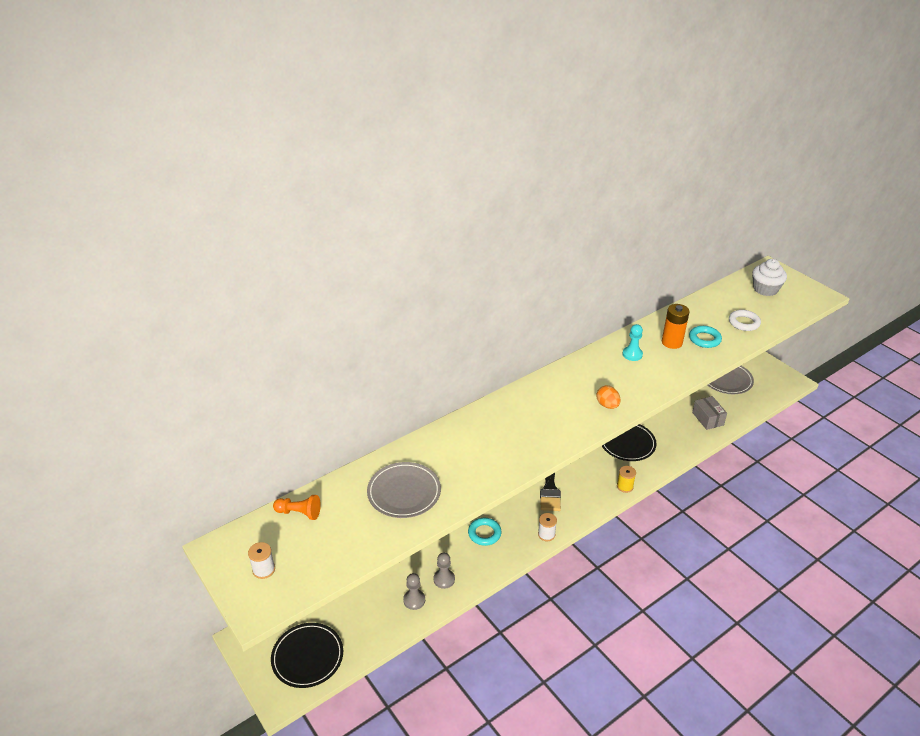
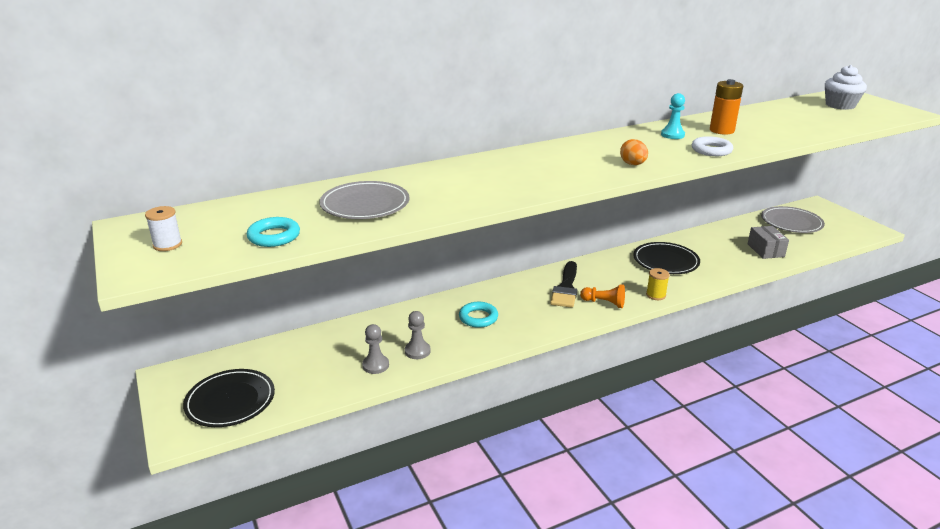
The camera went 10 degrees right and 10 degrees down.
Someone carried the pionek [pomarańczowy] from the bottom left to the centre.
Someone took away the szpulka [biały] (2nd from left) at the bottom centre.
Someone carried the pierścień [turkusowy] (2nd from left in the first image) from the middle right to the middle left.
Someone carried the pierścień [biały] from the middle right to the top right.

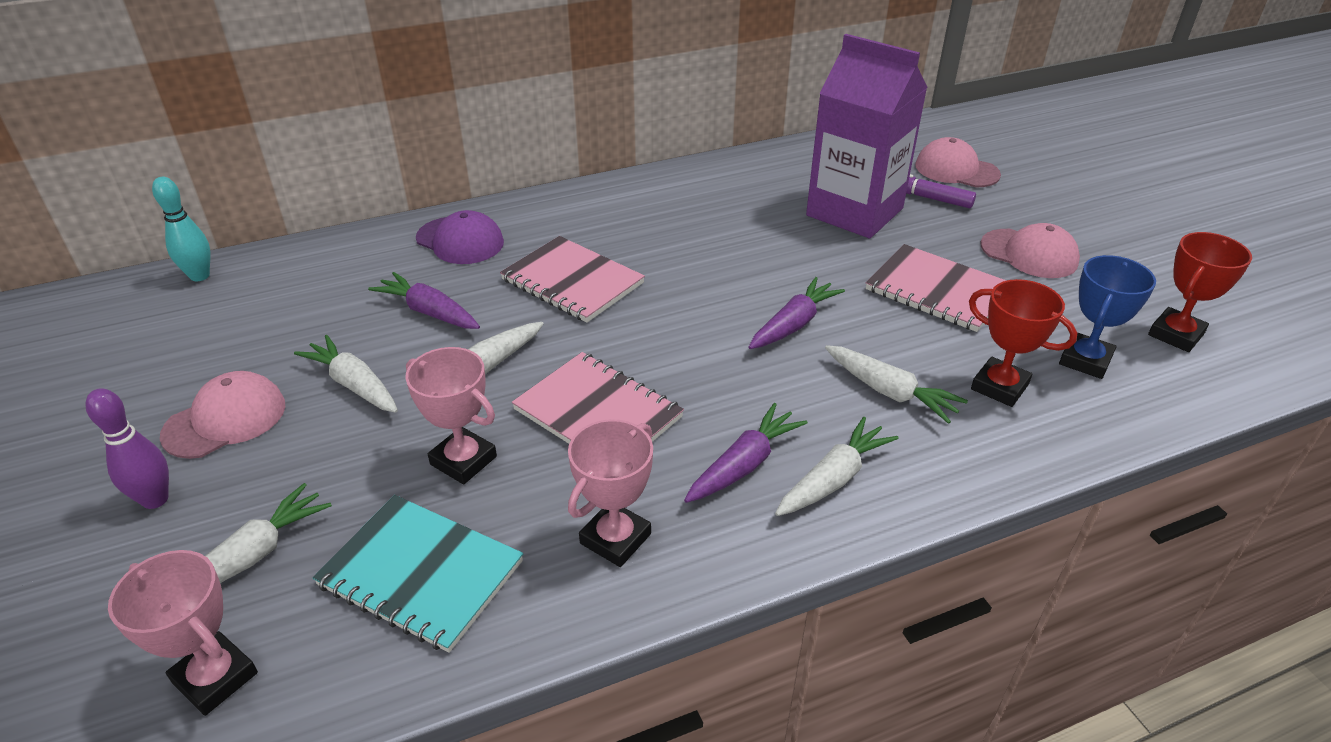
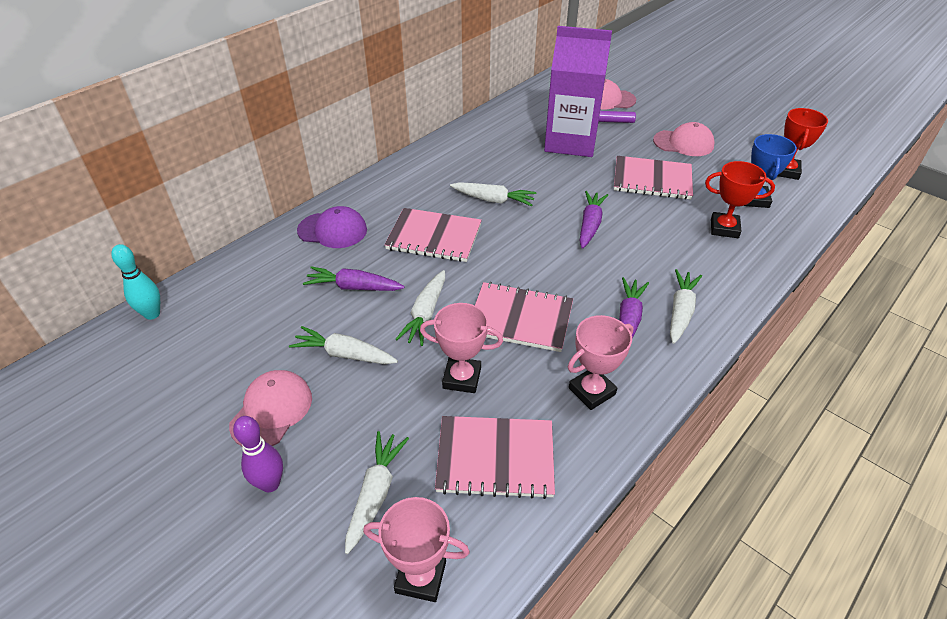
The camera went 25 degrees left and 5 degrees up.
Someone repainted the zeszyt [turkusowy] at the bottom left, which became the zeszyt [różowy] (2nd from left) at the bottom centre.
Someone rotated the puchar [różowy] (3rd from left) at the centre by 45 degrees clockwise.
Someone carried the marchewka [biały] (5th from left in the first image) from the middle right to the top centre.

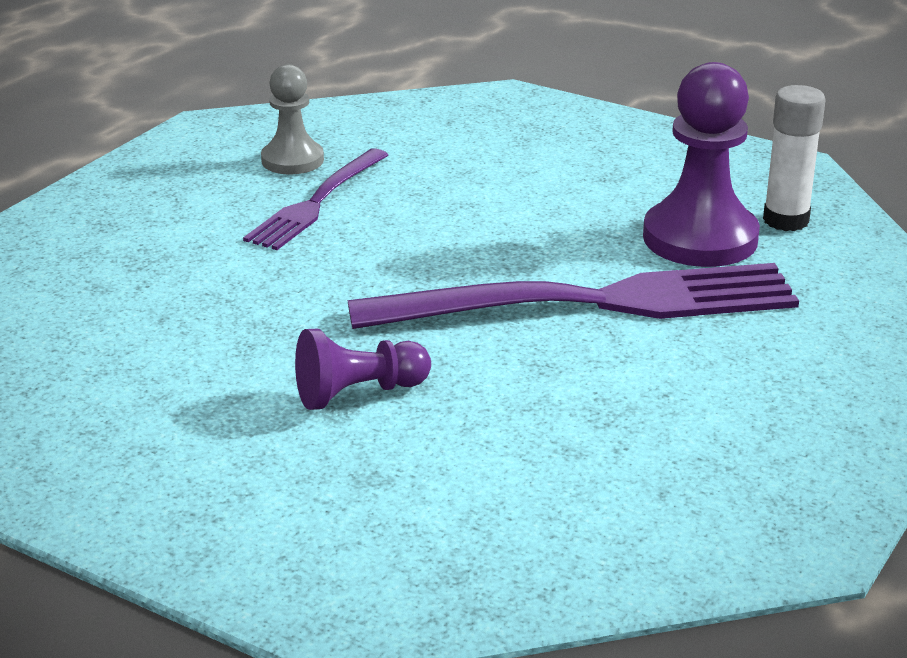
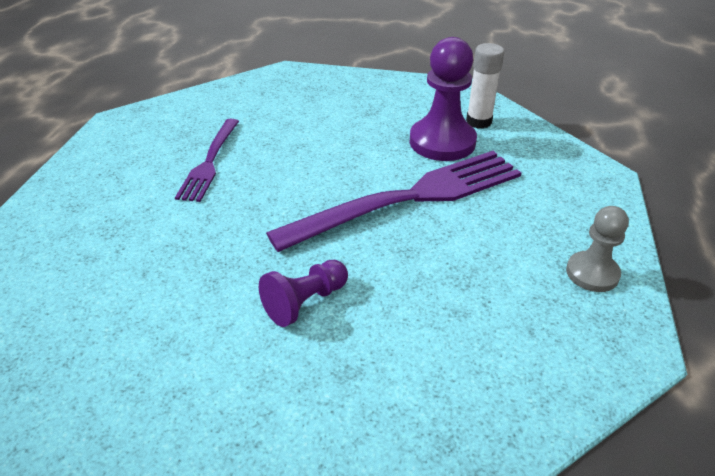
The camera went 20 degrees left and 10 degrees up.
Someone carried the pionek [szary] from the top left to the middle right.

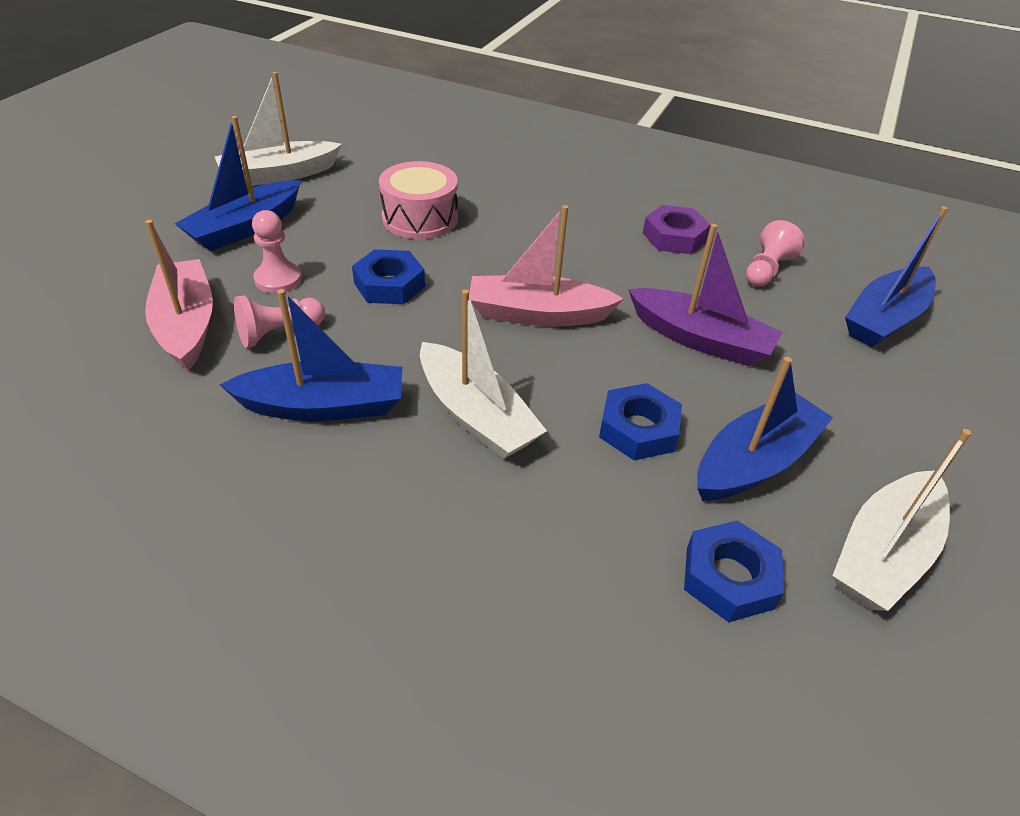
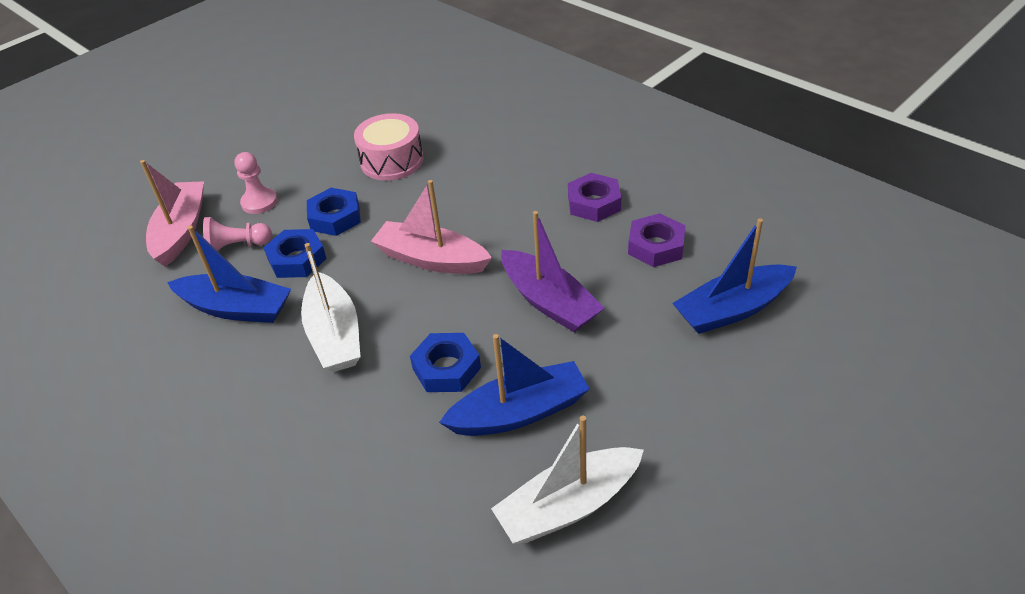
The camera went 25 degrees right and 0 degrees up.
Someone took away the łódka [niebieski] (1st from left) at the top left.
Someone took away the łódka [biały] (1st from left) at the top left.
Someone carried the nakrętka [niebieski] (3rd from left in the first image) from the bottom right to the middle left.
Someone swapped the pionek [różowy] (3rd from left) at the top right for the nakrętka [fioletowy] (2nd from left) at the centre.

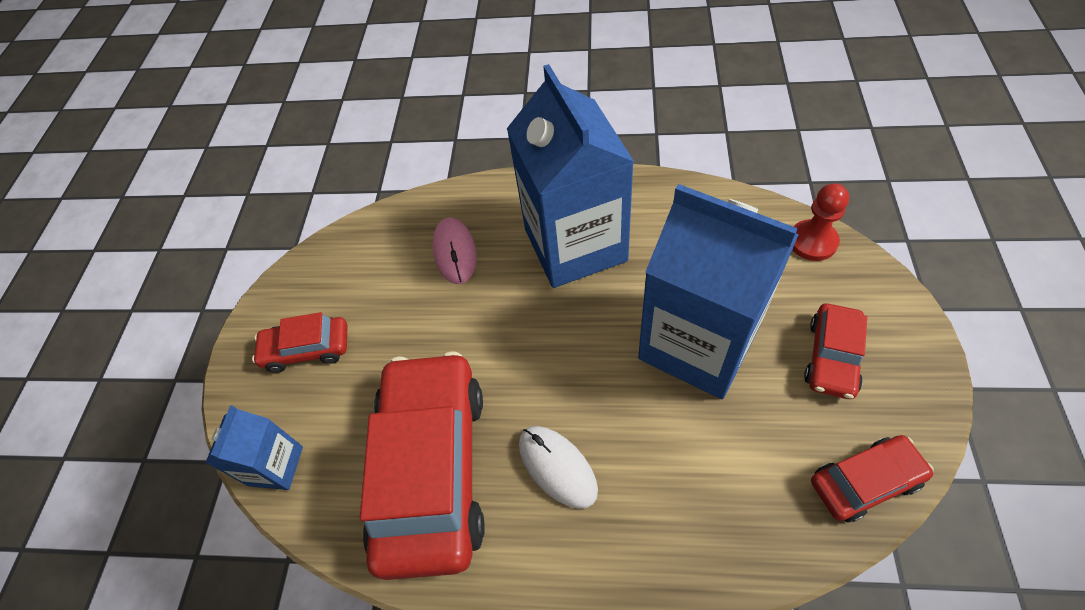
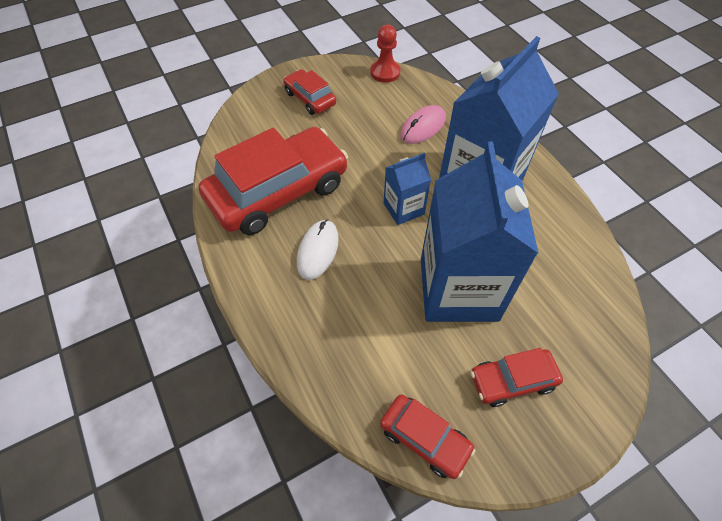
The camera went 50 degrees right and 0 degrees up.
Someone carried the karton mleka [niebieski] (1st from left) from the bottom left to the centre.
Someone carried the pionek [czerwony] from the middle right to the top centre.

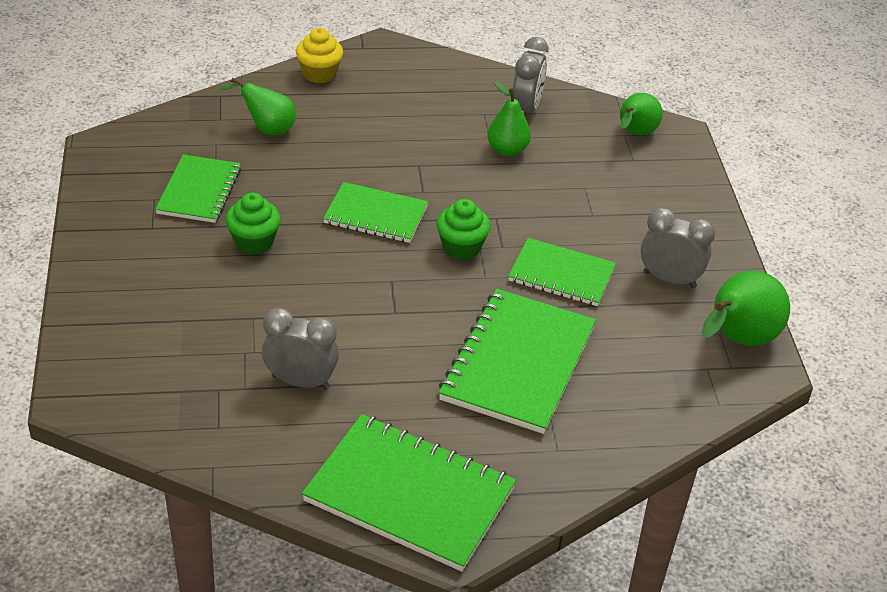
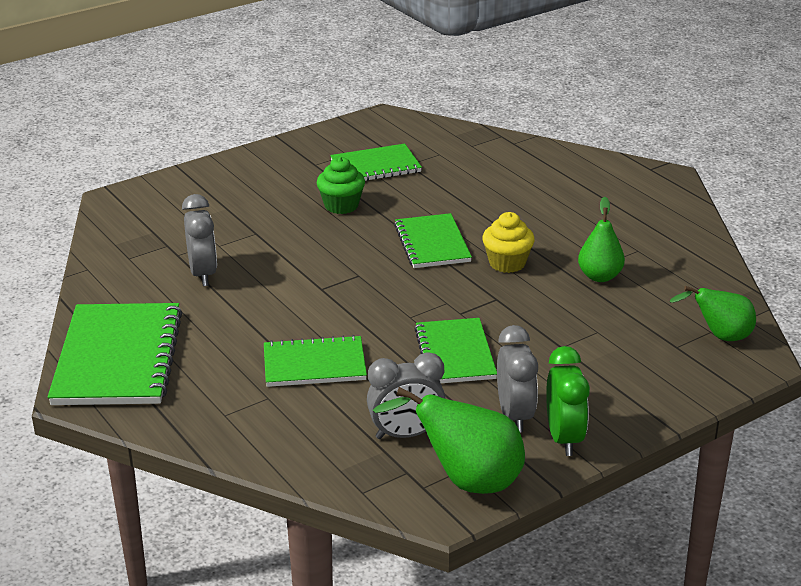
The camera went 65 degrees right and 10 degrees down.
Someone took away the gruszka [zielony] (1st from left) at the top left.
Someone carried the muffinka [żółty] from the top centre to the centre.
Someone took away the muffinka [zielony] (2nd from left) at the centre.
Someone scaled the zeszyt [zielony] (4th from left in the first image) at the centre by 0.62.
Someone carried the budzik [szary] (2nd from left) from the top centre to the bottom centre.
Someone put down the budzik [zielony] at the bottom right.

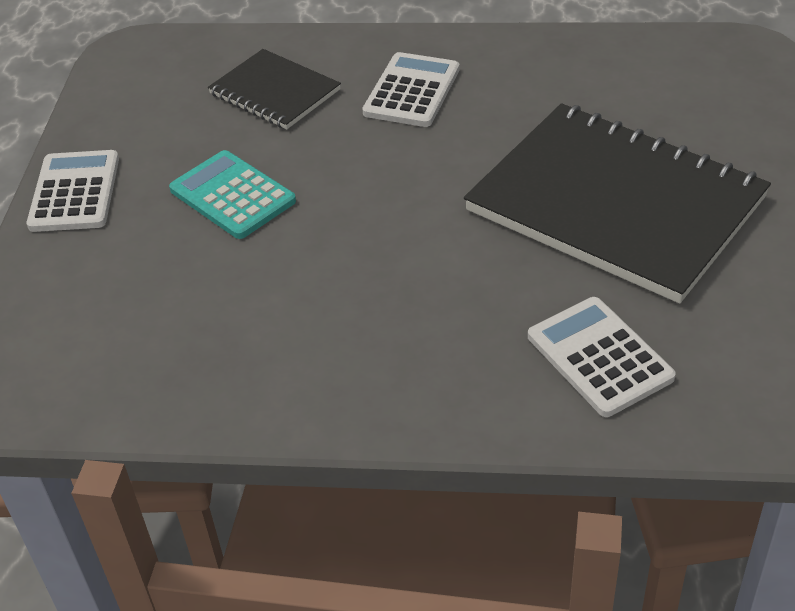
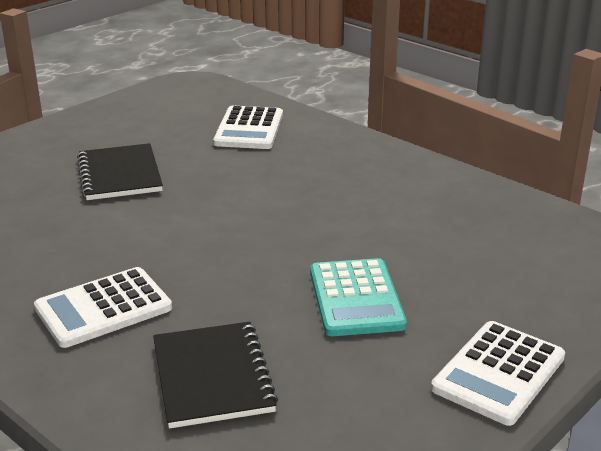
The camera went 145 degrees left and 15 degrees down.
Someone scaled the zeszyt [czarny] (2nd from left in the first image) at the top right by 0.50.

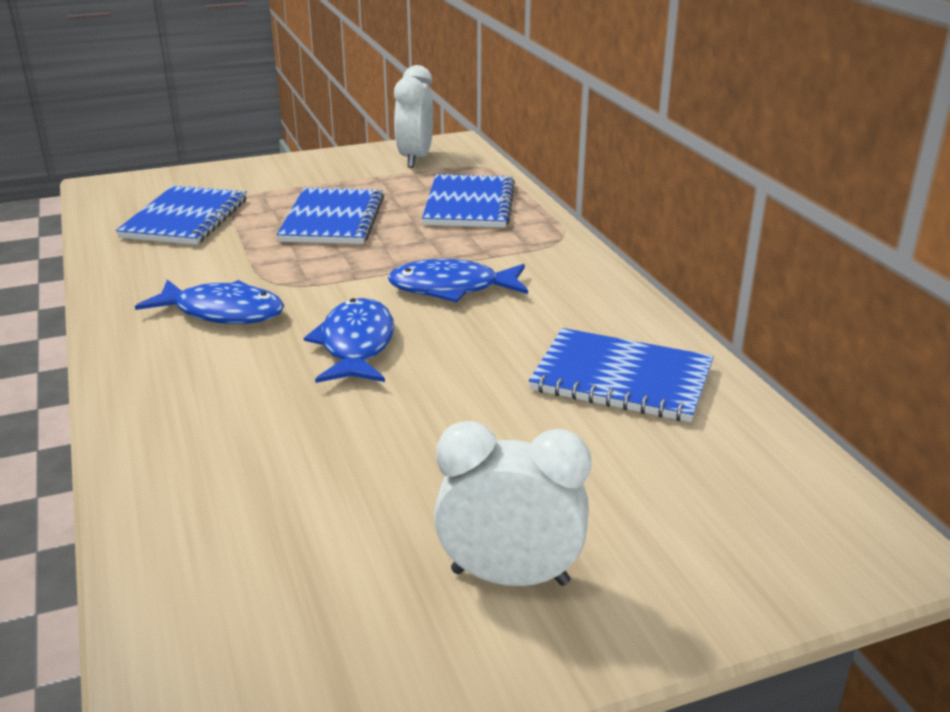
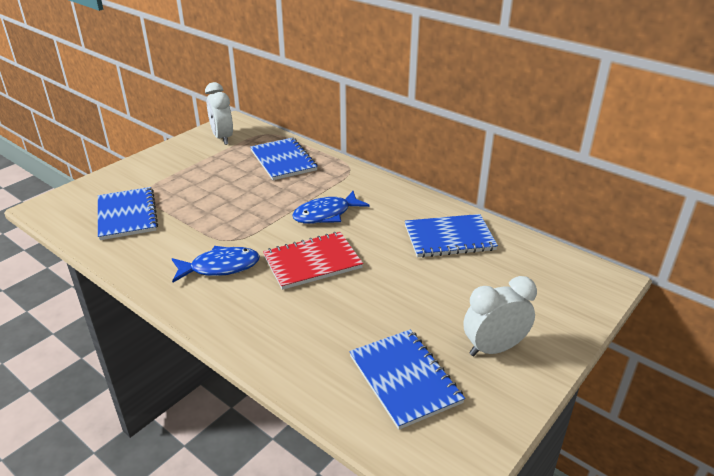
The camera went 30 degrees left and 5 degrees up.
Someone carried the zeszyt [niebieski] (2nd from left in the first image) from the top centre to the bottom centre.
Someone swapped the ryba [niebieski] (2nd from left) at the centre for the zeszyt [czerwony] at the centre.

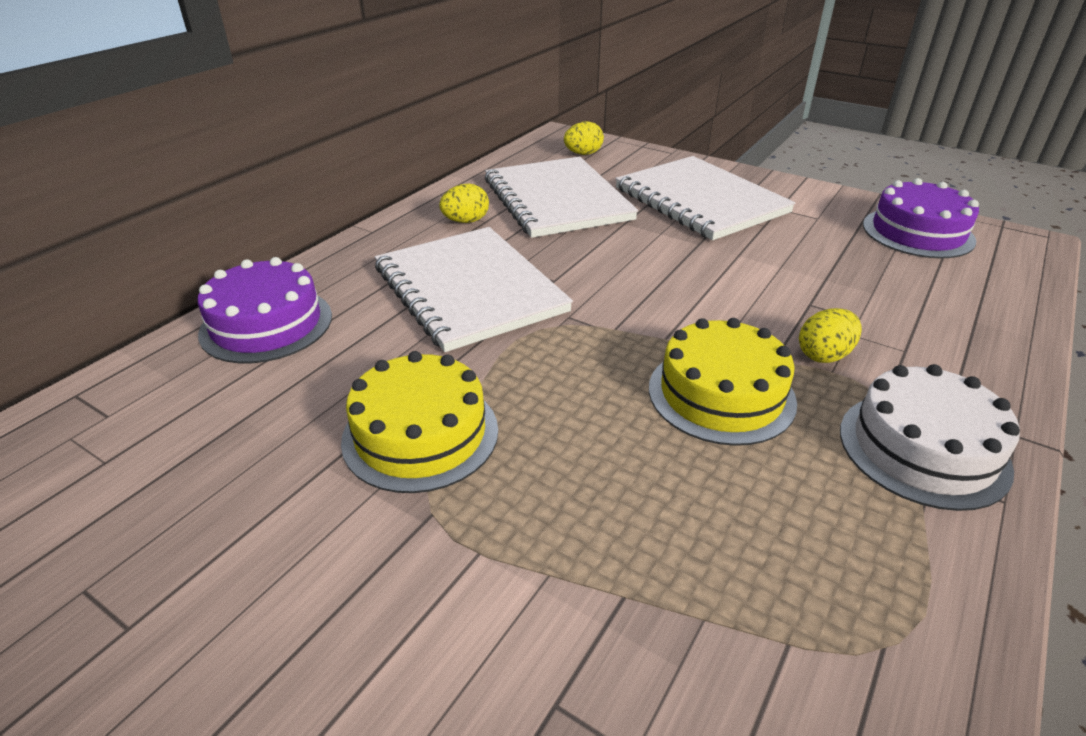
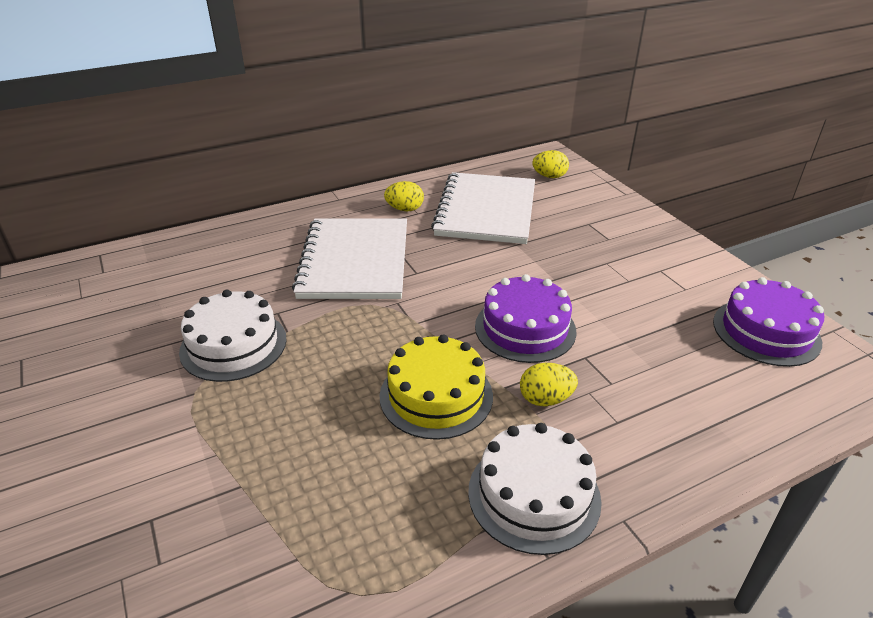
The camera went 30 degrees right and 0 degrees up.
Someone carried the tort [fioletowy] (1st from left) from the middle left to the centre.
Someone repainted the tort [żółty] (1st from left) at the centre, which became the tort [biały] (1st from left) at the middle left.
Someone took away the zeszyt [biały] (3rd from left) at the top centre.

